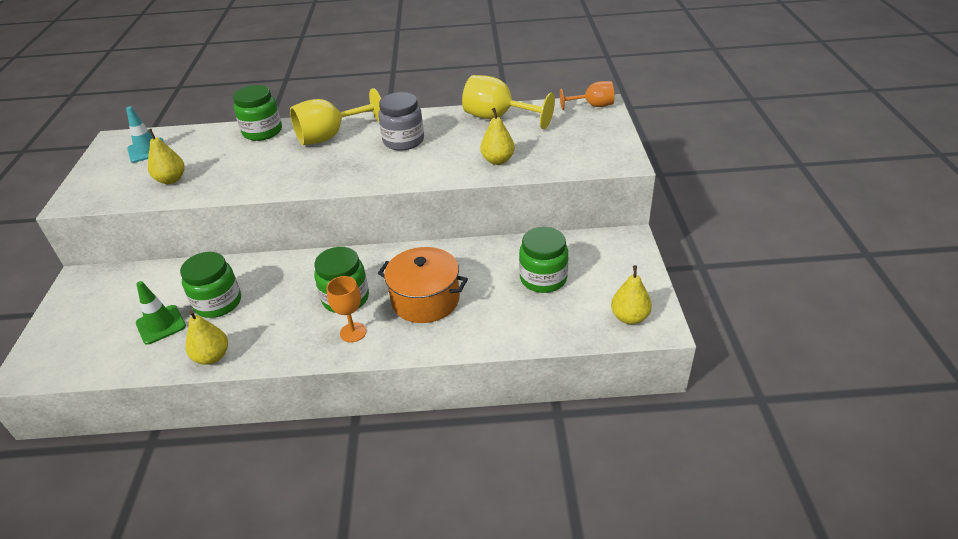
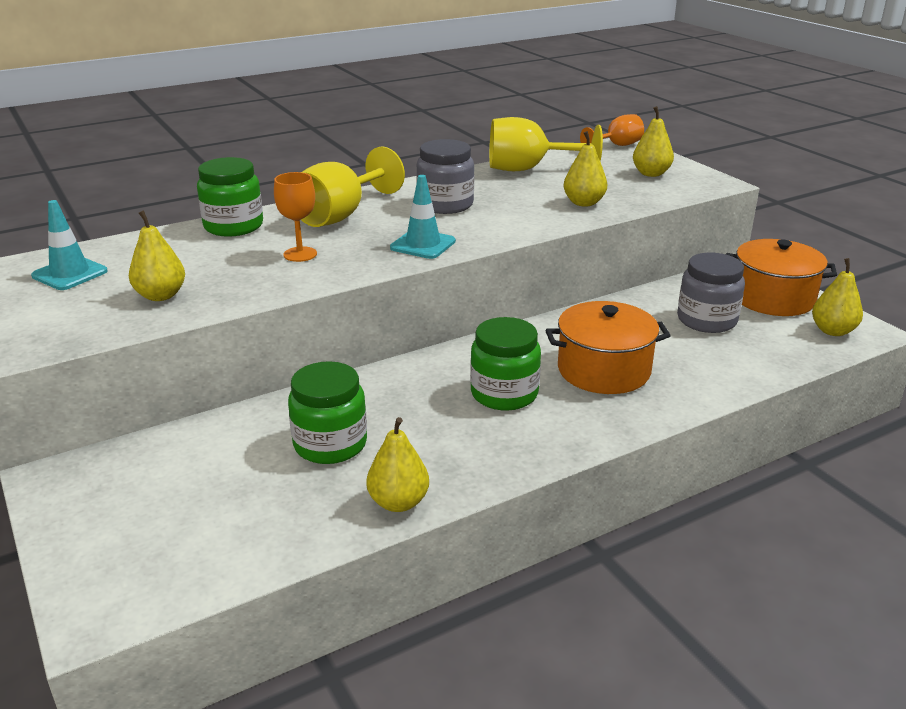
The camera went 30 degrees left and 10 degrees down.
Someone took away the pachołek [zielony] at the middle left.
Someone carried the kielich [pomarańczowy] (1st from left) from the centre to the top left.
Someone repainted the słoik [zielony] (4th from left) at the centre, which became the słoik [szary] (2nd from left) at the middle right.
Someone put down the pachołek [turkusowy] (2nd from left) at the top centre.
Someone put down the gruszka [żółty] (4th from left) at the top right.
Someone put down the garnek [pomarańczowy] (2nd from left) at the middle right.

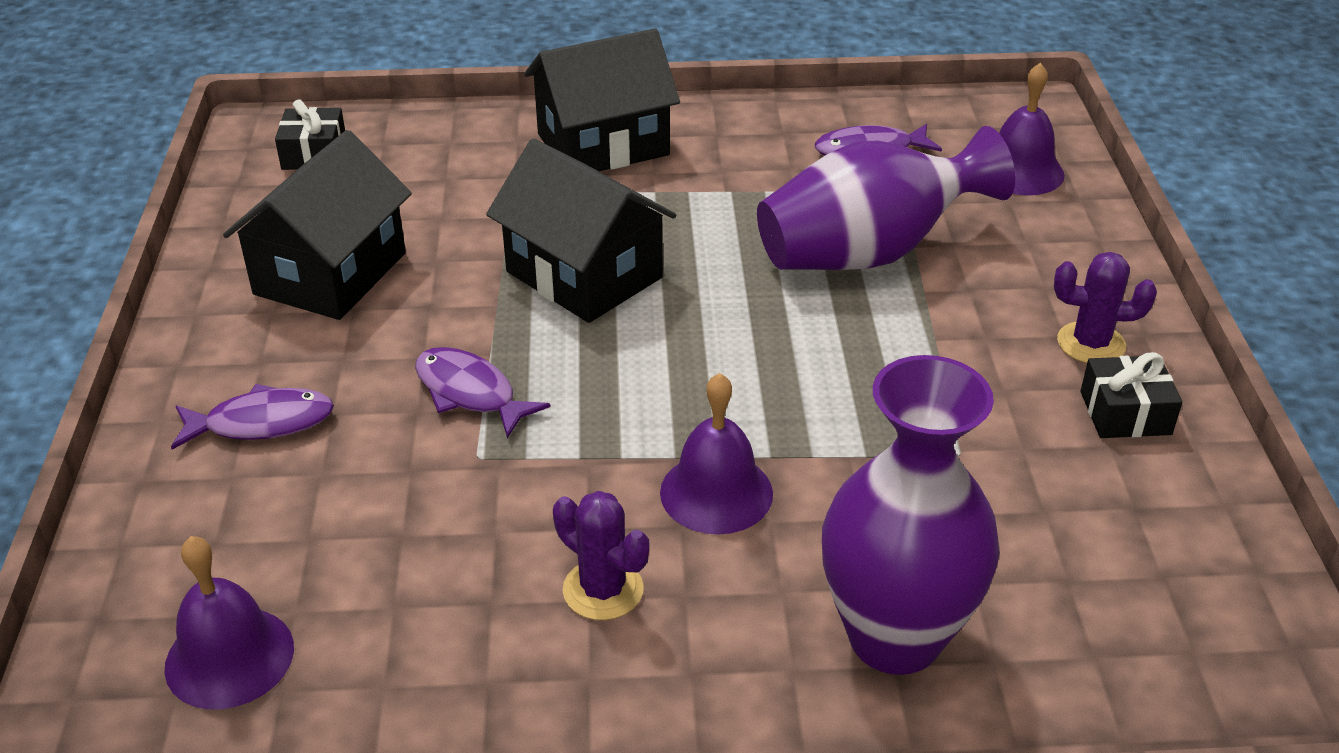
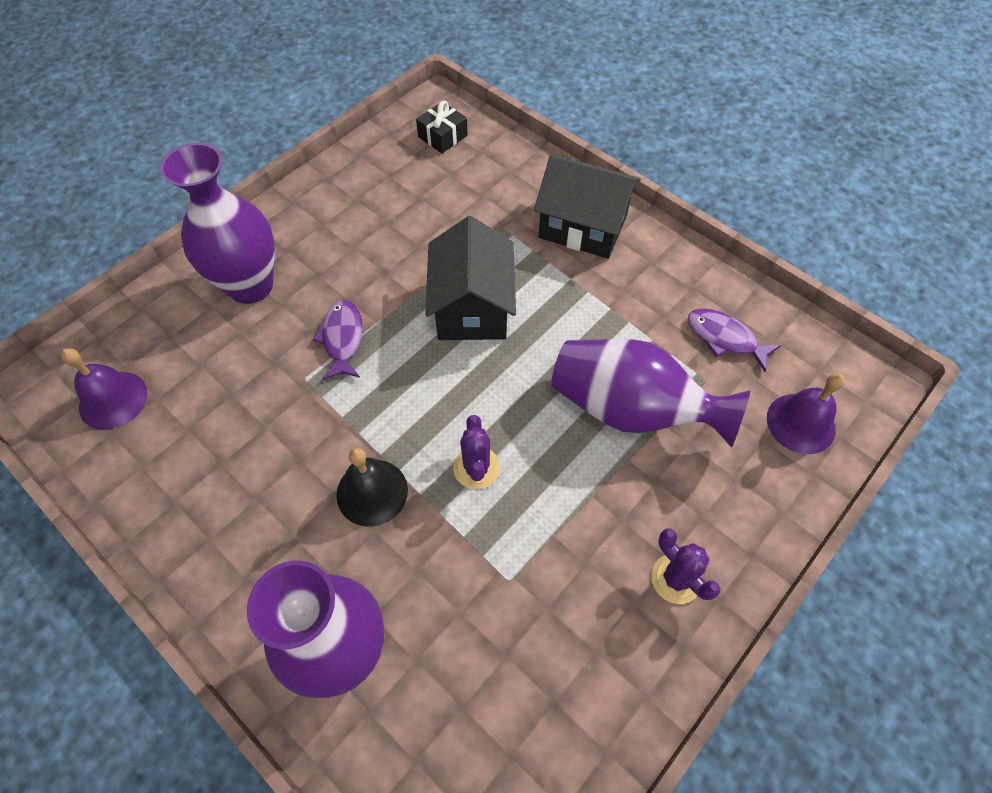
The camera went 45 degrees right and 20 degrees up.
Someone swapped the ryba [fioletowy] (1st from left) at the middle left for the wazon [fioletowy] (1st from left) at the top left.
Someone took away the domek [czarny] (1st from left) at the top left.
Someone carried the kaktus [fioletowy] (1st from left) from the bottom centre to the centre.
Someone repainted the dzwonek [fioletowy] (2nd from left) at the centre, which became the dzwonek [czarny] at the centre.
Someone took away the prezent [czarny] (2nd from left) at the middle right.

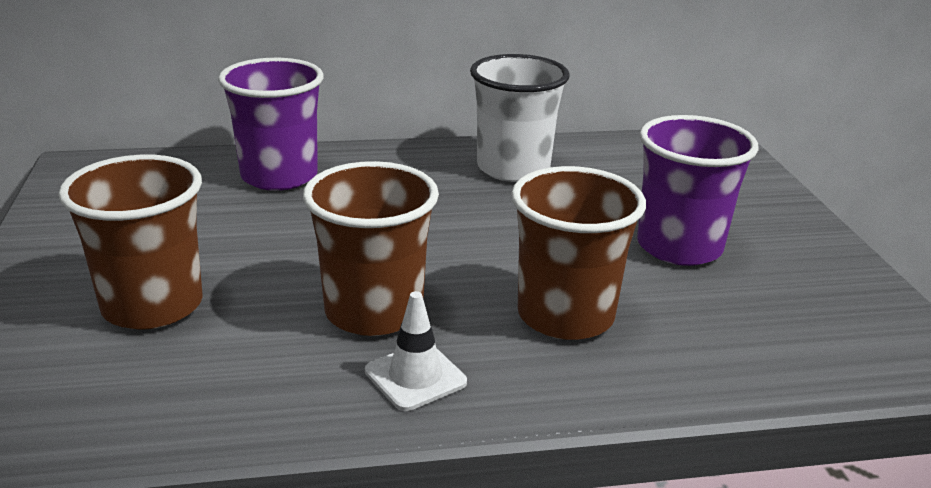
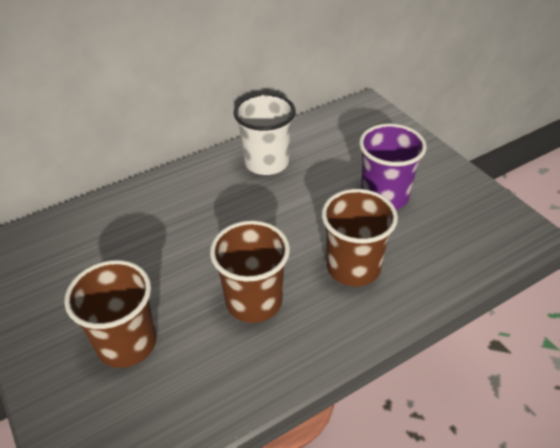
The camera went 20 degrees left and 15 degrees up.
Someone took away the szklanka [fioletowy] (1st from left) at the top left.
Someone took away the pachołek [biały] at the bottom centre.

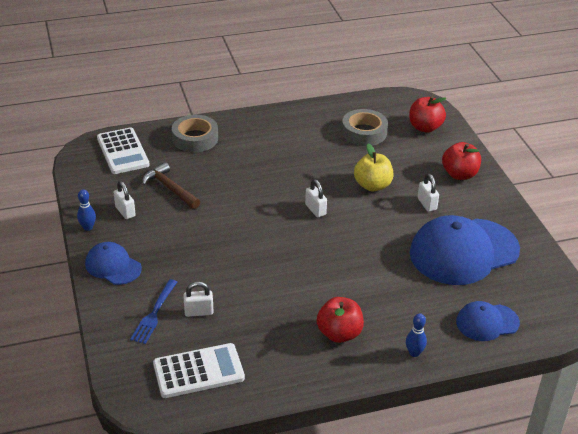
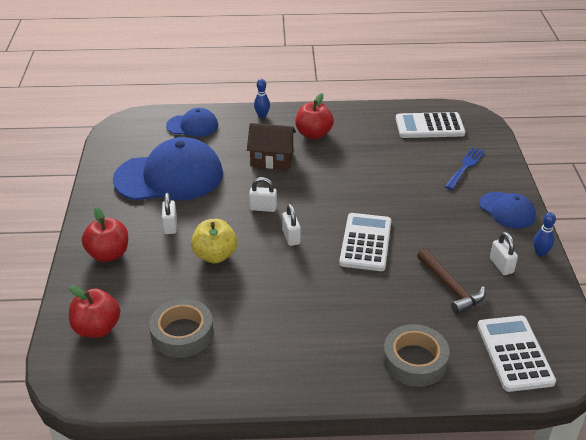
The camera went 165 degrees left and 0 degrees up.
Someone carried the kłódka [biały] (2nd from left) from the bottom centre to the centre.
Someone put down the domek [brązowy] at the top centre.
Someone put down the kalkulator [biały] (1st from left) at the centre.

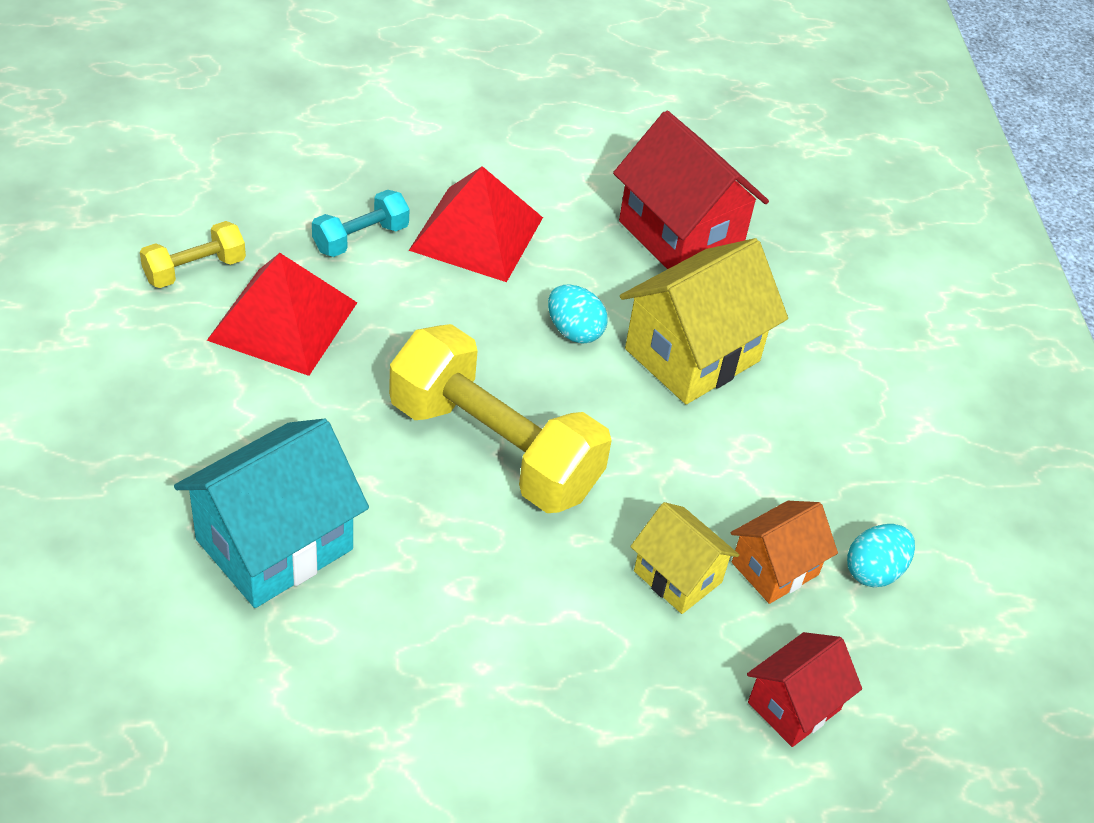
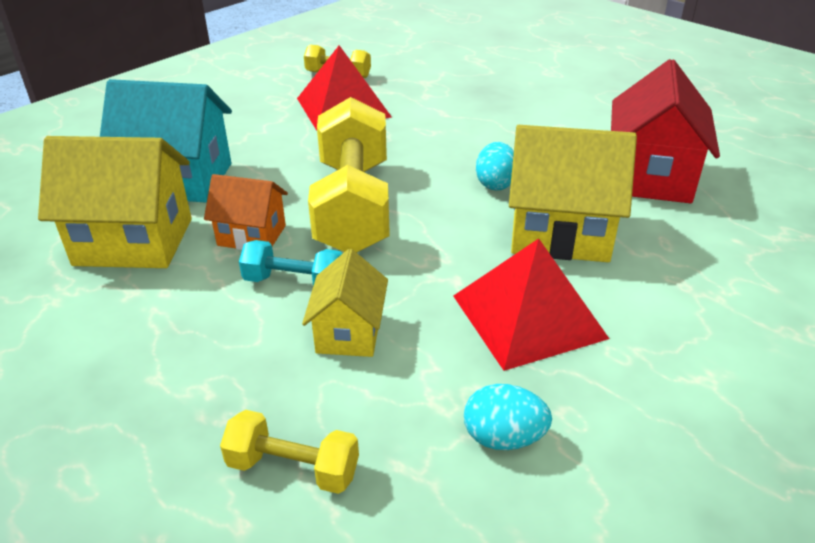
The camera went 55 degrees right and 10 degrees down.
Someone carried the hantel [turkusowy] from the top left to the centre.
Someone carried the piramida [czerwony] (2nd from left) from the top centre to the centre.
Someone carried the domek [pomarańczowy] from the bottom right to the middle left.
Someone swapped the domek [czerwony] (2nd from left) at the bottom right for the hantel [żółty] (1st from left) at the bottom centre.
Someone put down the domek [żółty] (1st from left) at the middle left.

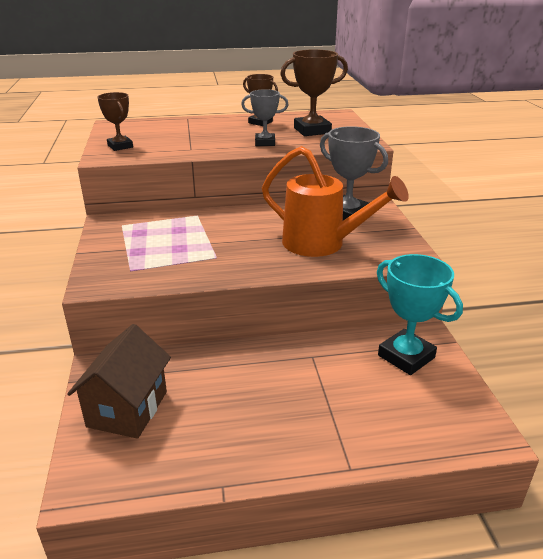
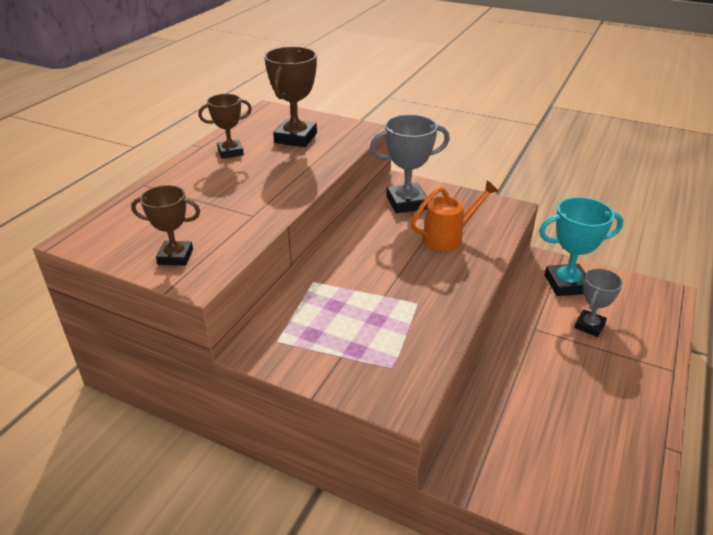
The camera went 55 degrees left and 5 degrees up.
Someone took away the domek [brązowy] at the bottom left.
Someone carried the puchar [szary] (1st from left in the first image) from the top centre to the middle right.
Someone scaled the konewka [pomarańczowy] at the centre by 0.65.

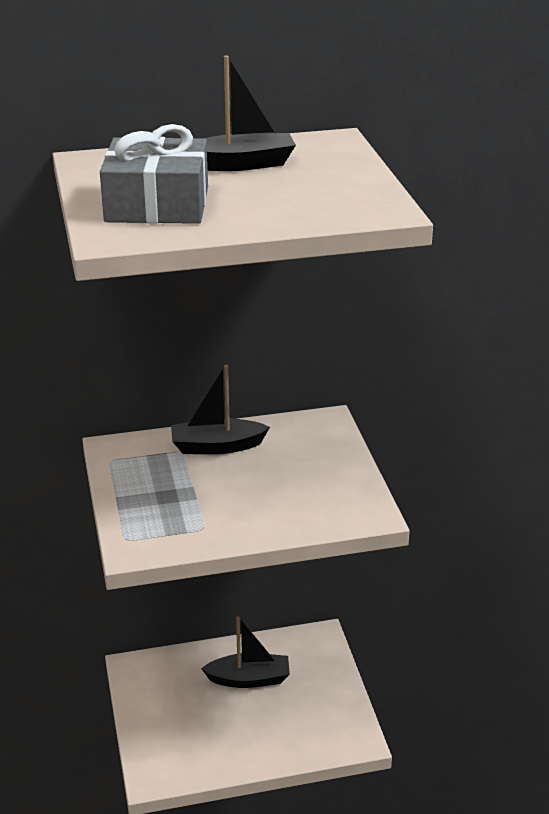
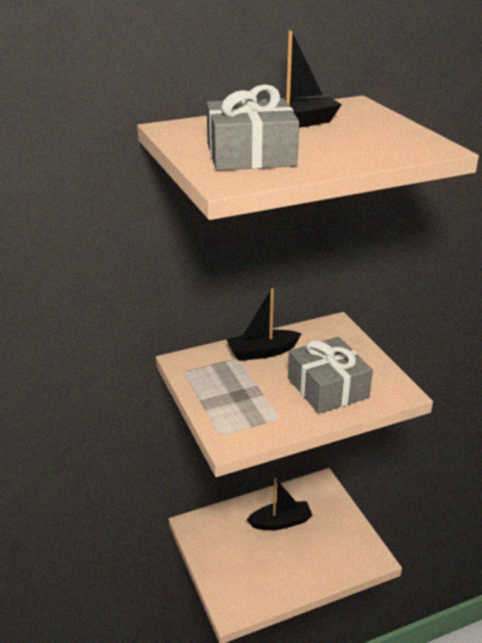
The camera went 10 degrees left and 0 degrees up.
Someone put down the prezent [szary] (2nd from left) at the middle right.

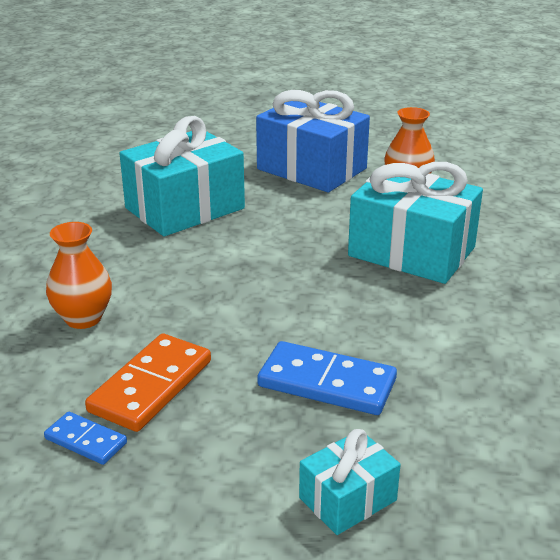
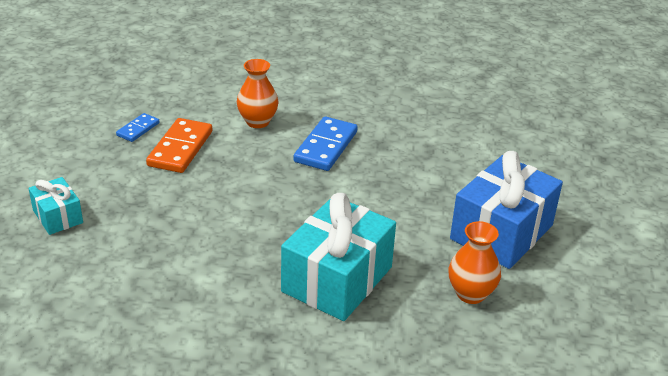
The camera went 90 degrees right and 5 degrees up.
Someone rotated the kostka domina [pomarańczowy] at the bottom left by 75 degrees clockwise.
Someone took away the prezent [turkusowy] (1st from left) at the top left.
Someone carried the kostka domina [niebieski] (2nd from left) from the bottom centre to the centre.

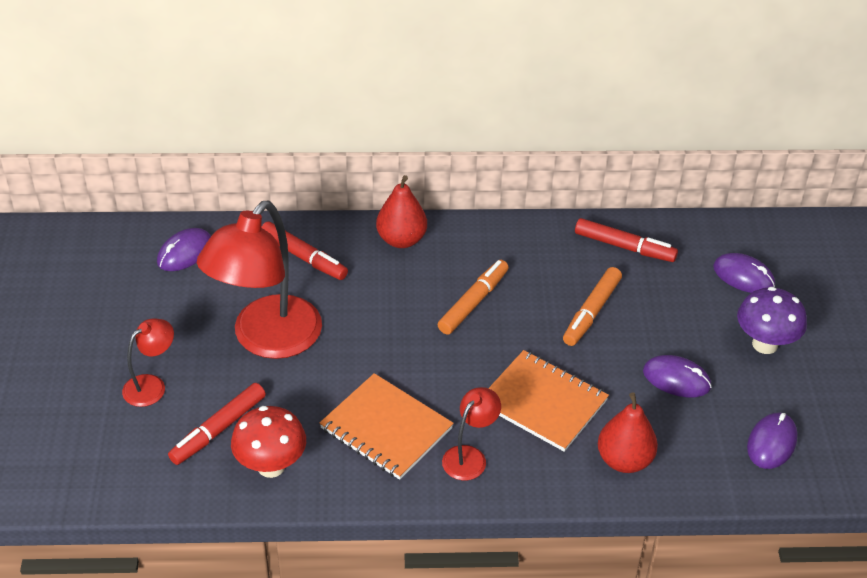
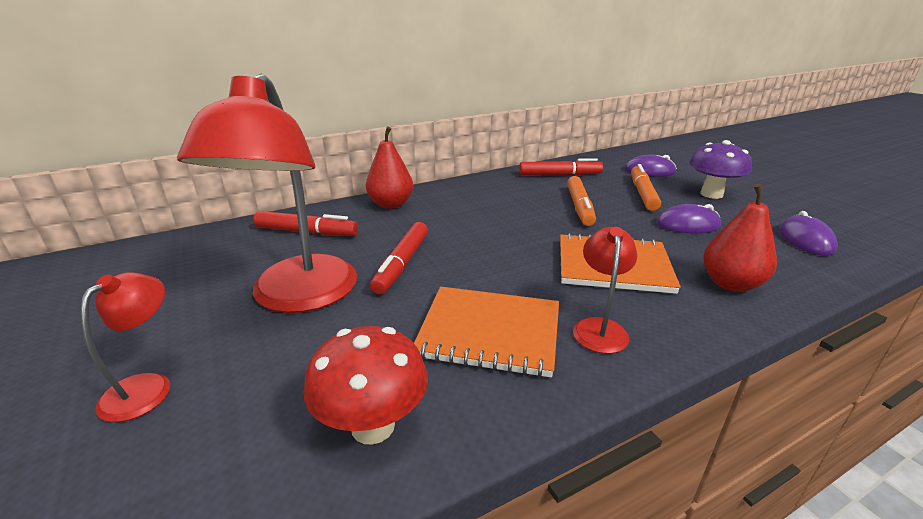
The camera went 25 degrees left and 15 degrees down.
Someone took away the myszka [fioletowy] (1st from left) at the middle left.
Someone carried the flamaster [czerwony] (1st from left in the first image) from the bottom left to the centre.
Someone carried the flamaster [pomarańczowy] (1st from left in the first image) from the centre to the middle right.

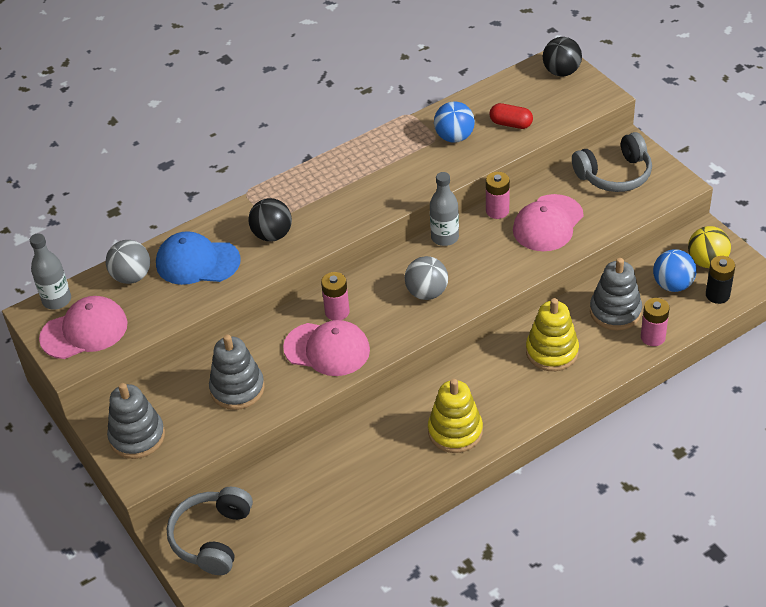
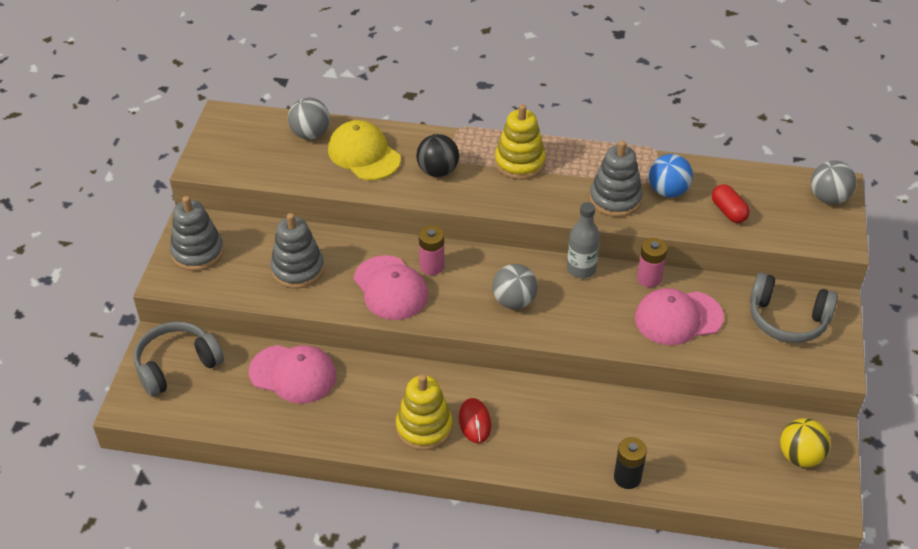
The camera went 40 degrees right and 0 degrees up.
Someone took away the butelka [szary] (1st from left) at the middle left.
Someone carried the czapka [różowy] (1st from left) from the middle left to the bottom left.
Someone repainted the czapka [niebieski] at the middle left, which became the czapka [żółty] at the top centre.
Someone carried the zabawka nakładanka [żółty] (2nd from left) from the middle right to the top centre.
Someone repainted the piłka [czarny] (2nd from left) at the top right, which became the piłka [szary] (3rd from left) at the top right.
Someone carried the zabawka nakładanka [szary] (3rd from left) from the middle right to the top right.
Someone took away the bateria [różowy] (3rd from left) at the middle right.
Someone took away the piłka [niebieski] (2nd from left) at the middle right.
Someone carried the bateria [czarny] from the middle right to the bottom right.
Someone put down the myszka [czerwony] at the bottom centre.

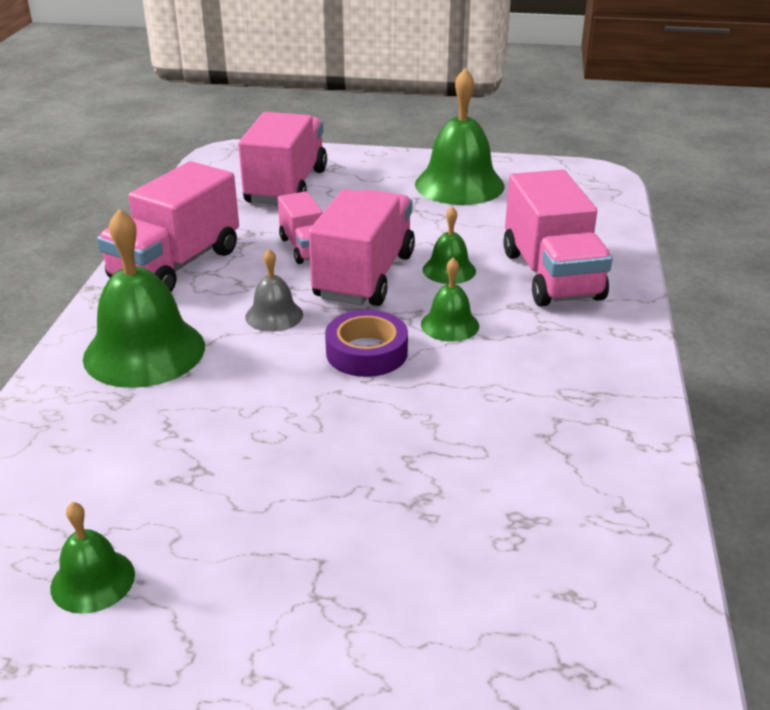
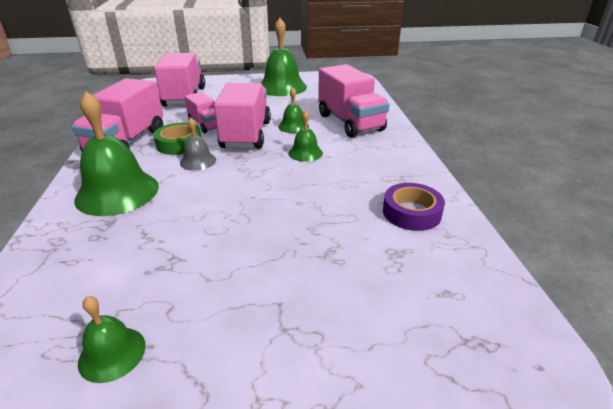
The camera went 15 degrees left and 0 degrees up.
Someone carried the taśma klejąca [fioletowy] from the centre to the middle right.
Someone put down the taśma klejąca [zielony] at the middle left.

